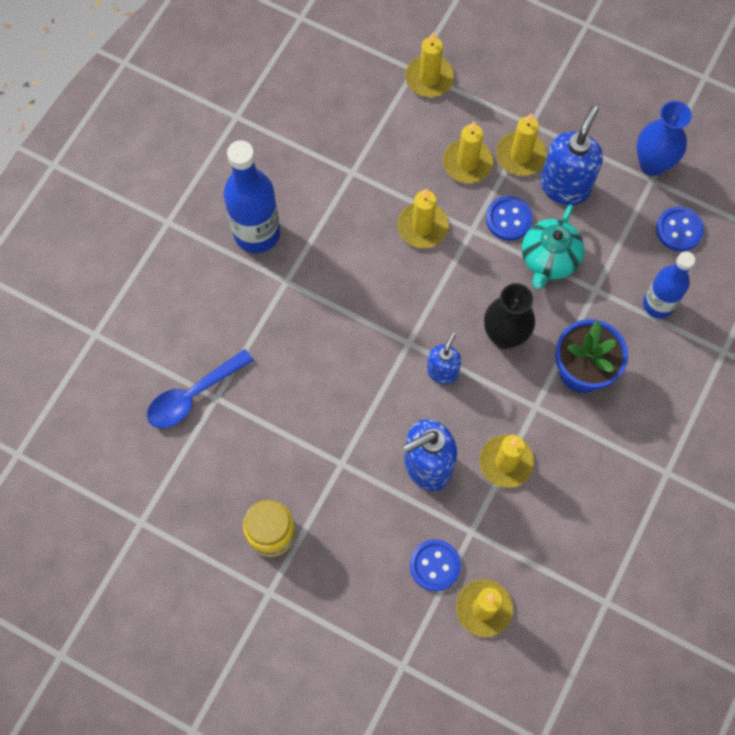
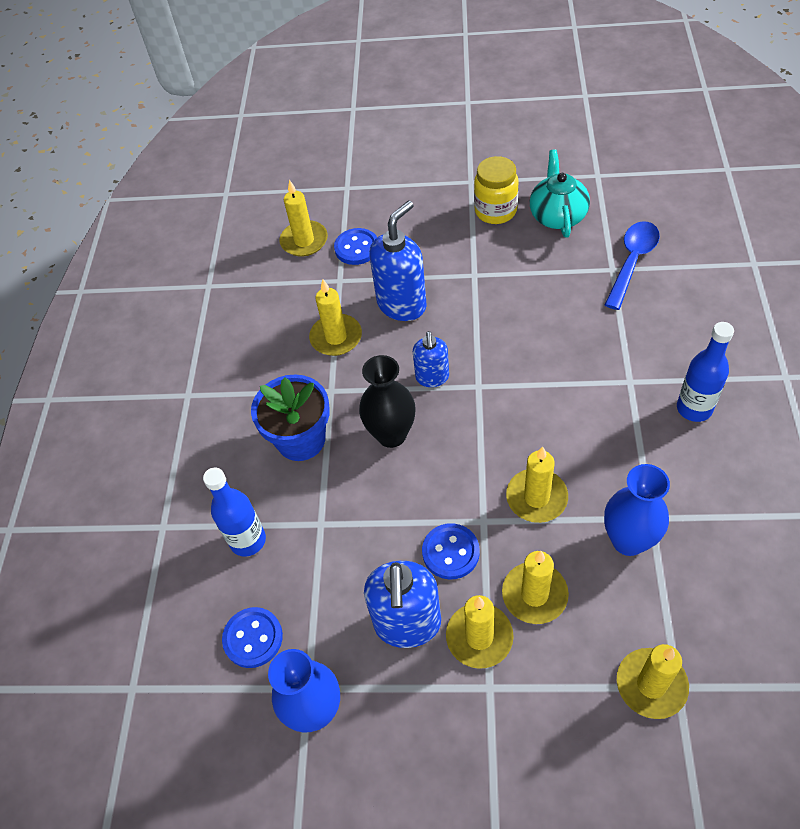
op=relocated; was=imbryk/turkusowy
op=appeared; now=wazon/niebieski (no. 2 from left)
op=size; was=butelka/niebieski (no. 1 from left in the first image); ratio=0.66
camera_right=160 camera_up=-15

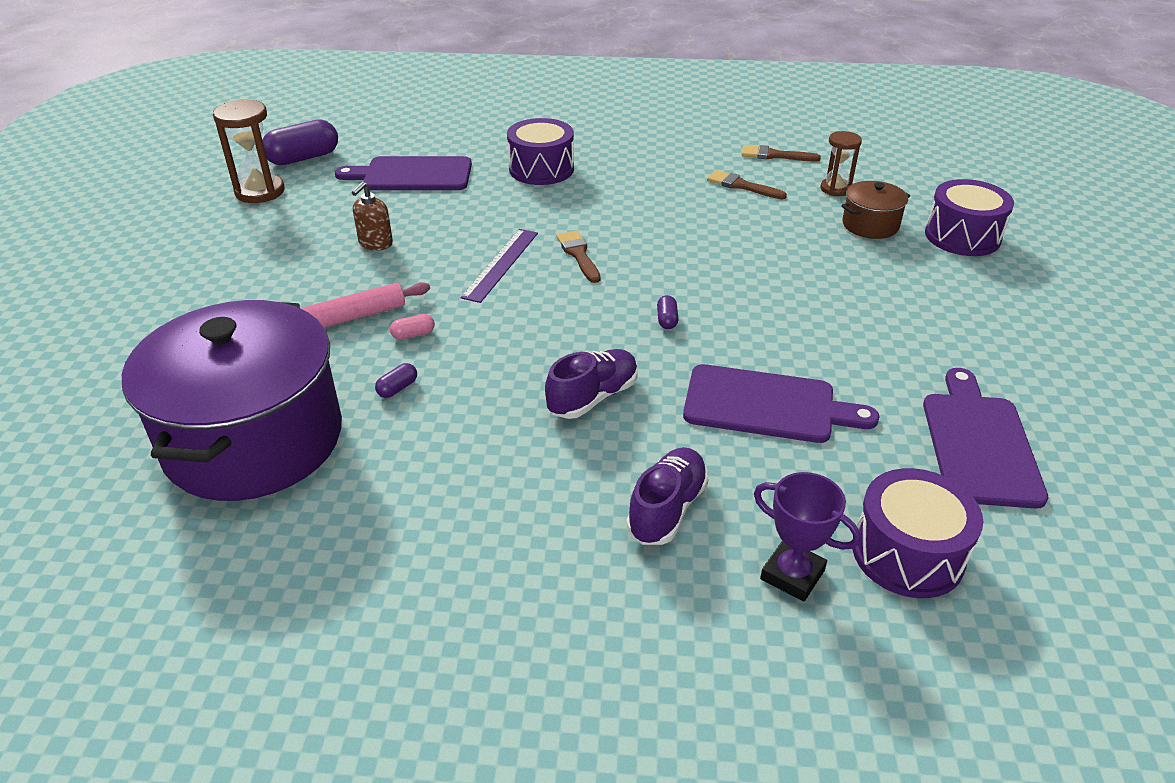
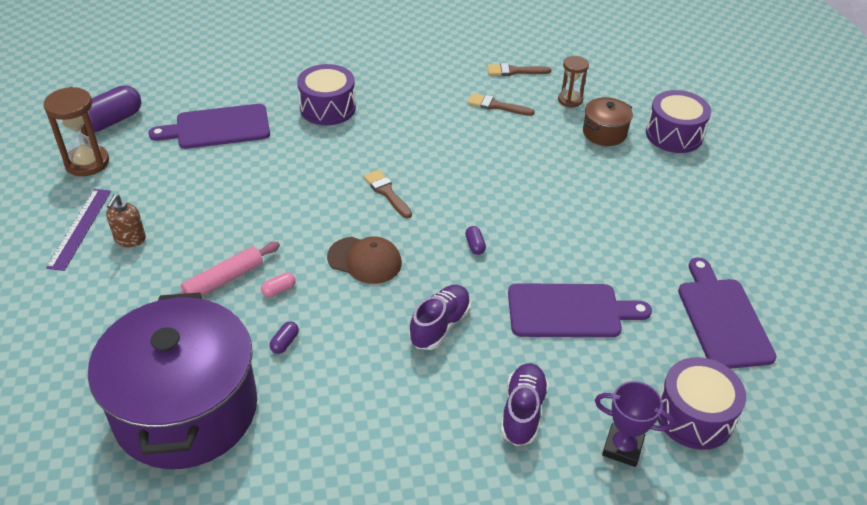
op=relocated; was=linijka/fioletowy
op=relocated; was=dozownik mydła/brązowy
op=appeared; now=czapka/brązowy
camera_right=-15 camera_up=5

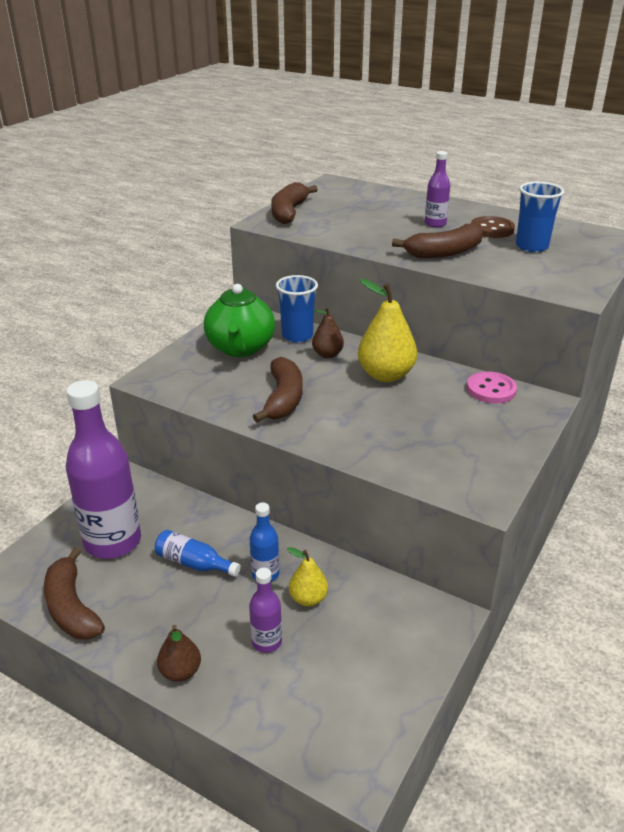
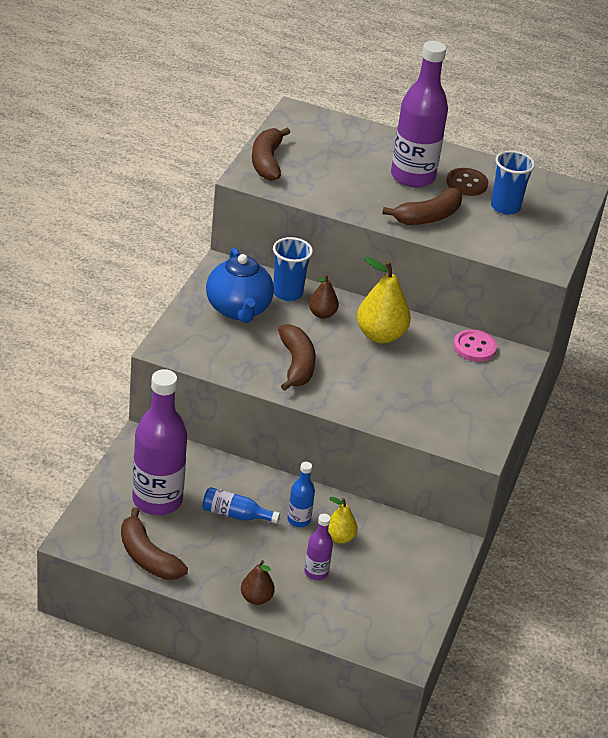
op=colour; was=imbryk/zielony; now=imbryk/niebieski
op=size; was=butelka/fioletowy (no. 3 from left); ratio=2.14
camera_right=-15 camera_up=5

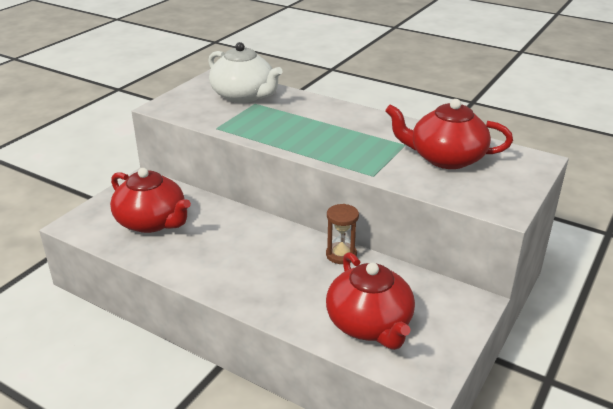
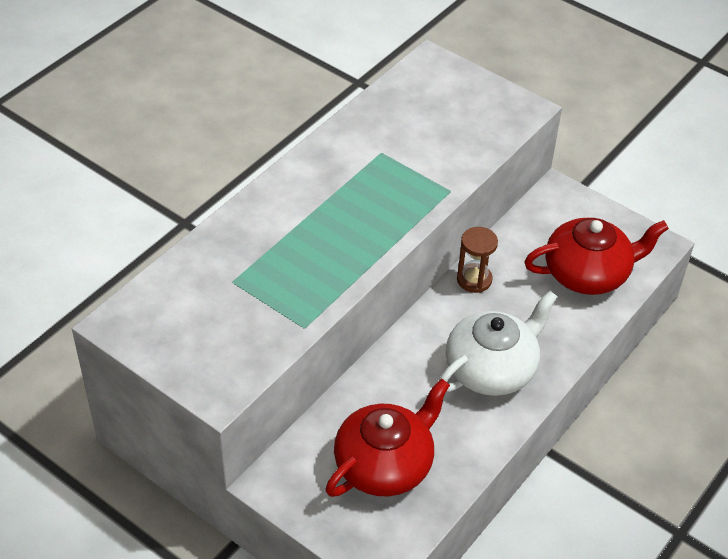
op=relocated; was=imbryk/biały
op=missing; was=imbryk/czerwony (no. 3 from left)
camera_right=-85 camera_up=15

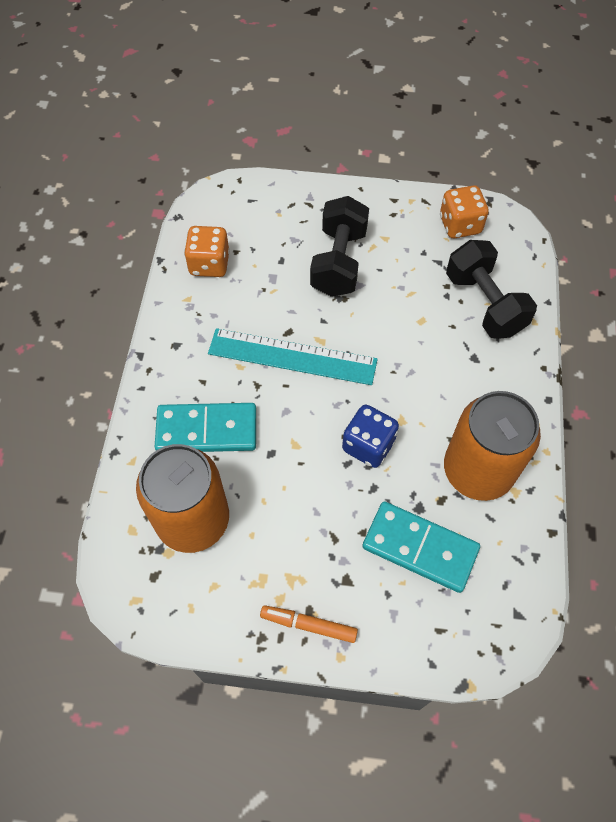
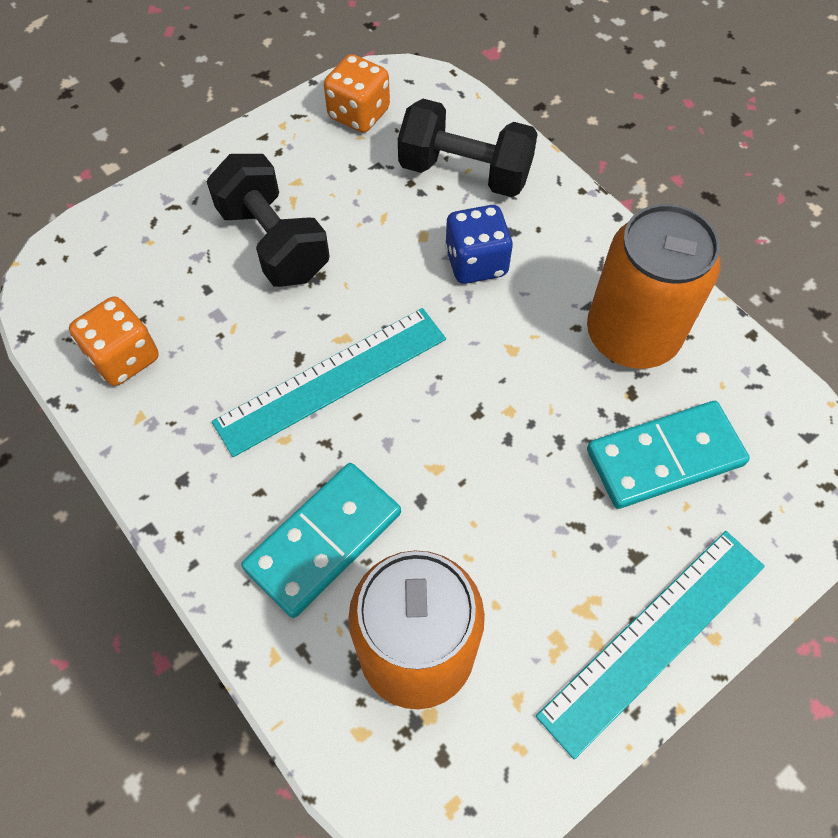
op=relocated; was=kostka do gry/niebieski
op=exchanged; was=flamaster/pomarańczowy; now=linijka/turkusowy (no. 2 from left)
camera_right=-45 camera_up=0

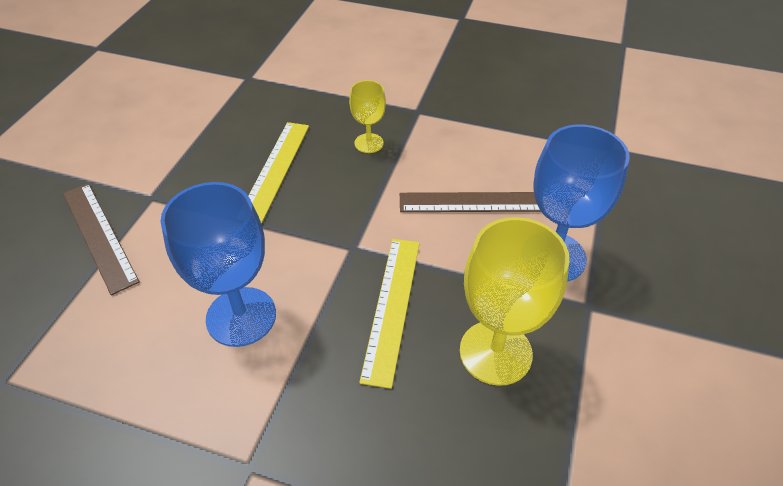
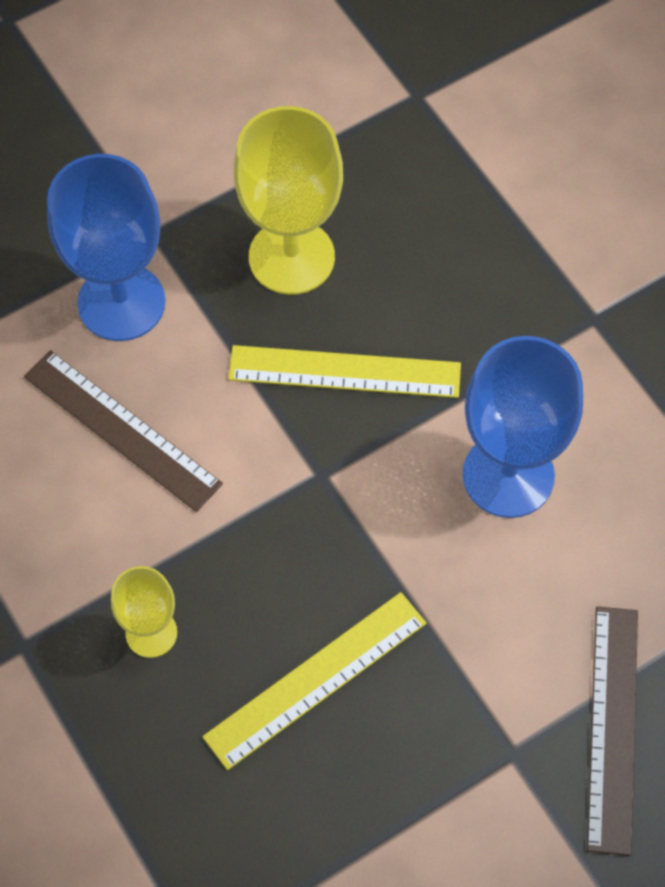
op=spun; was=linijka/żółty (no. 2 from left); clockwise=45
camera_right=-140 camera_up=15

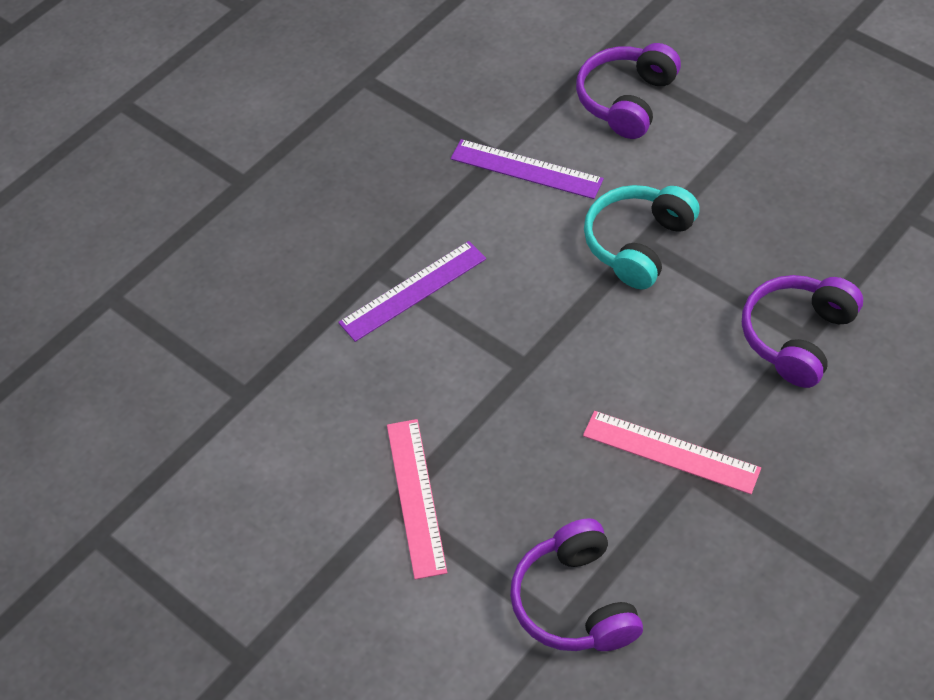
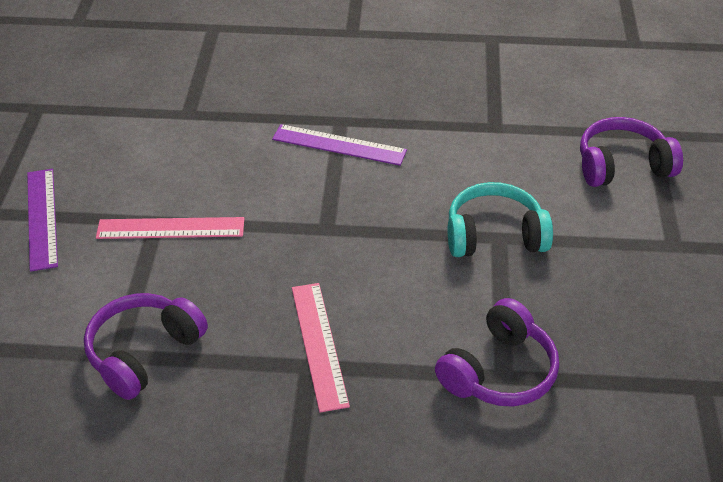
op=relocated; was=linijka/fioletowy (no. 2 from left in the first image); now=linijka/fioletowy (no. 1 from left)
op=spun; was=linijka/różowy (no. 1 from left); clockwise=45
op=spun; was=słuchawki/fioletowy (no. 3 from left in the first image); clockwise=135
camera_right=50 camera_up=-10

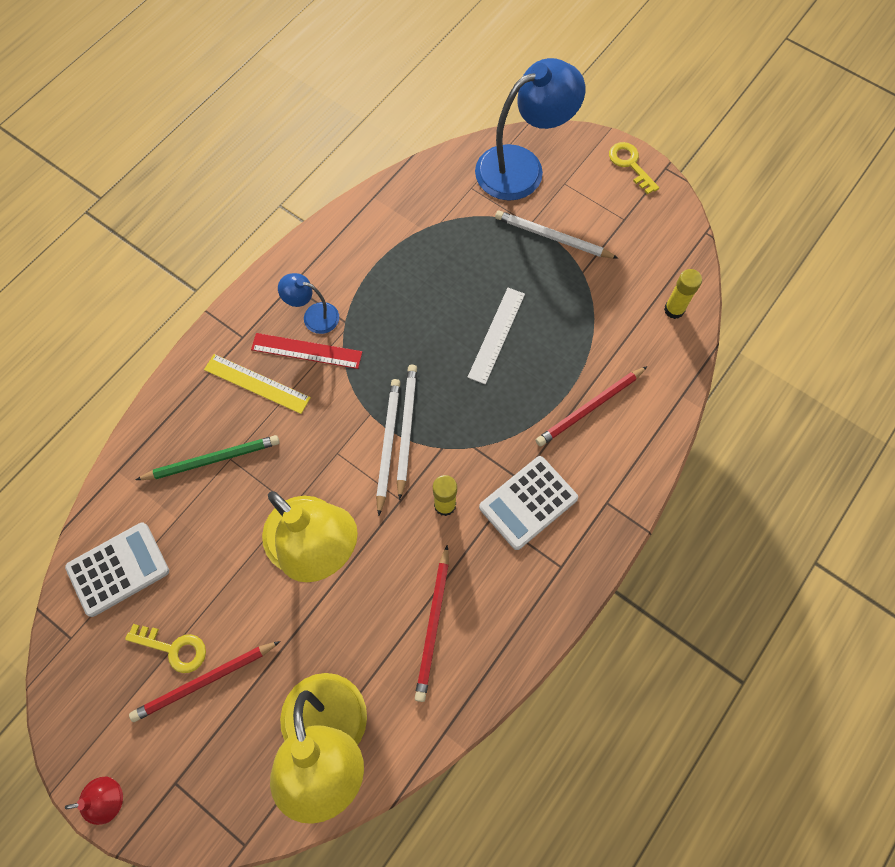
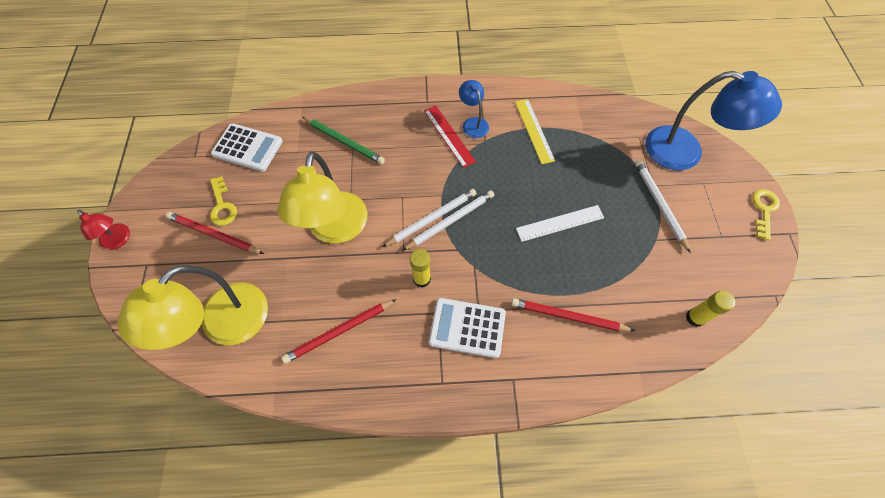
op=relocated; was=linijka/żółty
camera_right=50 camera_up=-5

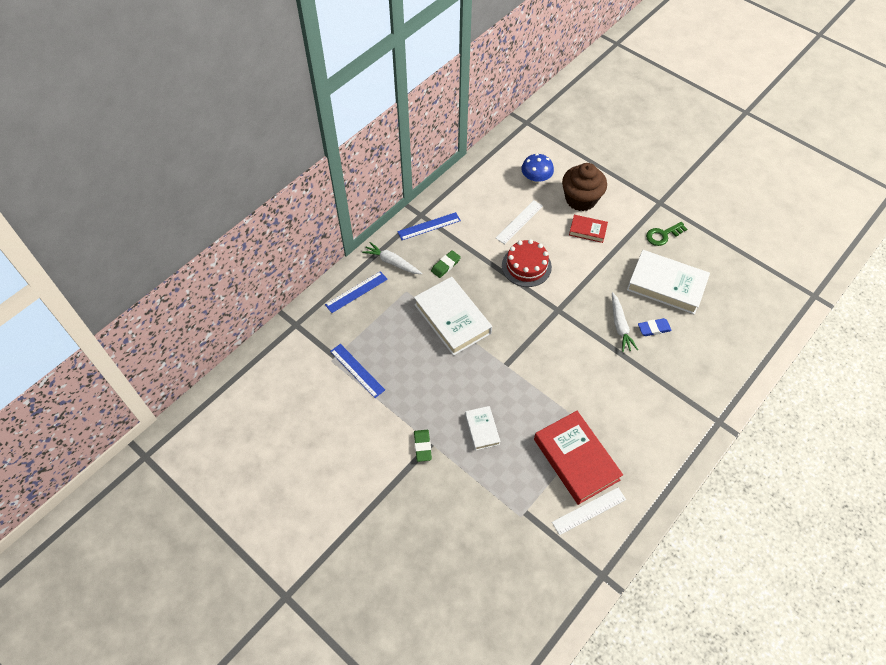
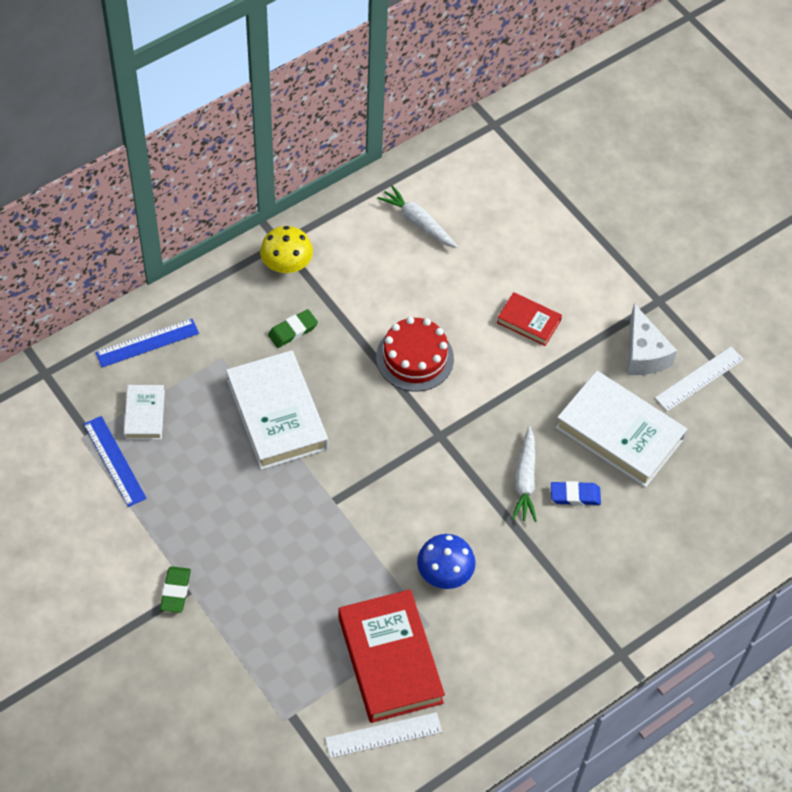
op=relocated; was=książka/biały (no. 2 from left in the first image); now=książka/biały (no. 1 from left)
op=exchanged; was=linijka/niebieski (no. 3 from left); now=grzyb/żółty
op=relocated; was=marchewka/biały (no. 1 from left)
op=relocated; was=grzyb/niebieski
op=exchanged; was=klucz/zielony; now=ser/biały
op=relocated; was=linijka/biały (no. 1 from left in the first image); now=linijka/biały (no. 2 from left)
op=missing; was=muffinka/brązowy
camera_right=10 camera_up=0

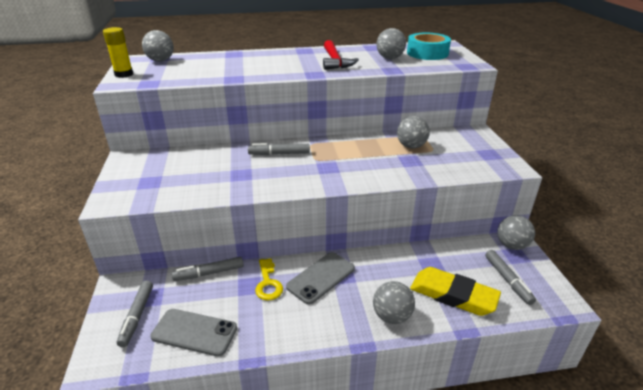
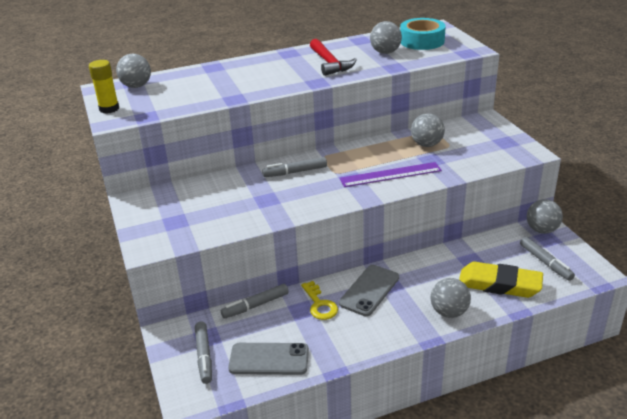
op=appeared; now=linijka/fioletowy
camera_right=-10 camera_up=0

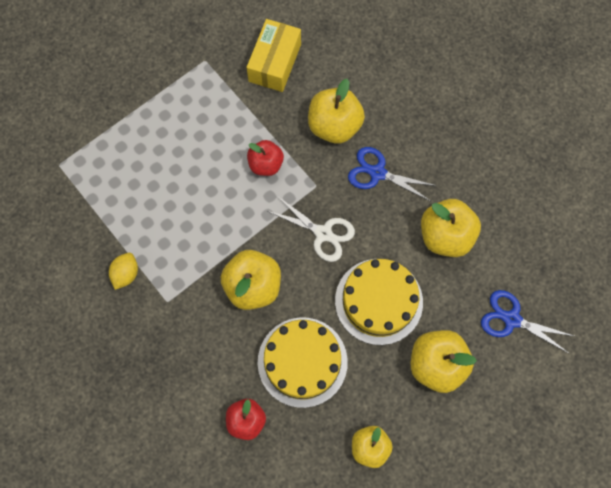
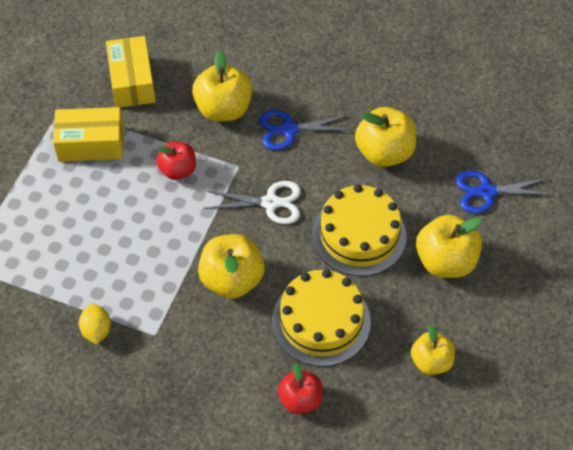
op=appeared; now=pudełko/żółty (no. 1 from left)
camera_right=-30 camera_up=-15

